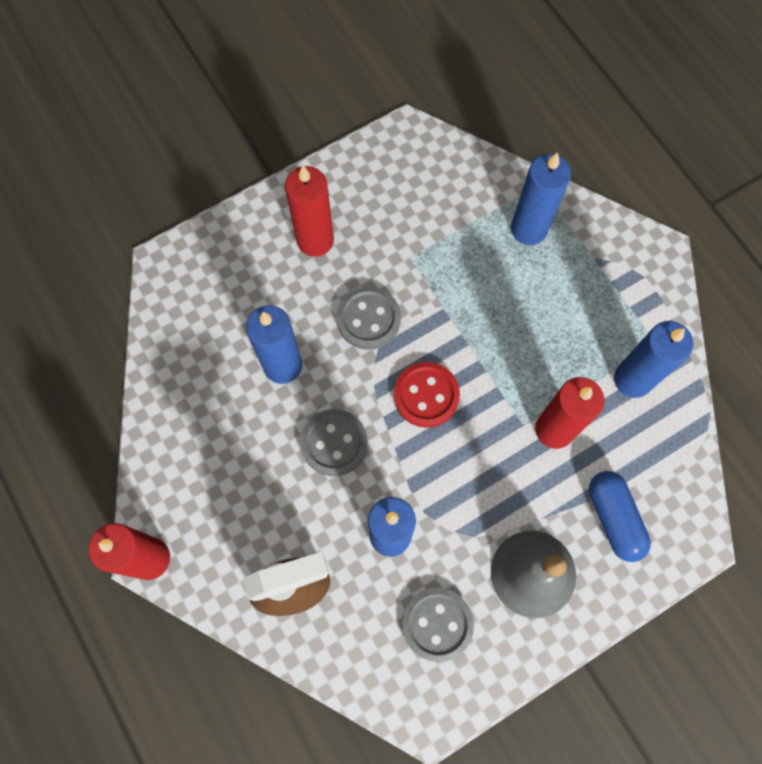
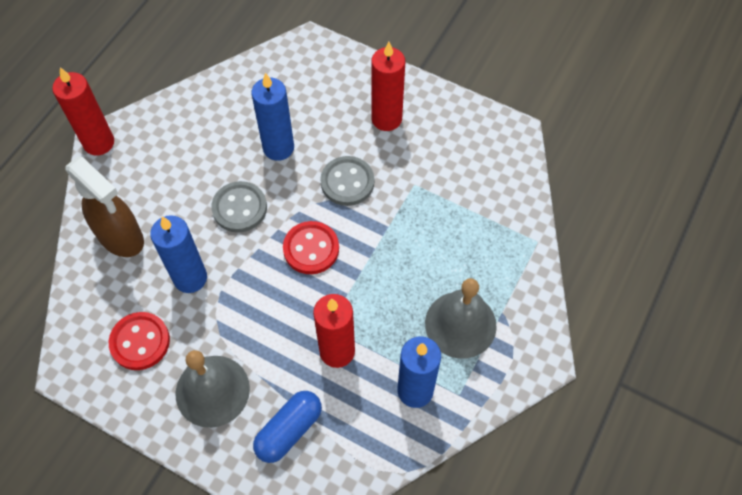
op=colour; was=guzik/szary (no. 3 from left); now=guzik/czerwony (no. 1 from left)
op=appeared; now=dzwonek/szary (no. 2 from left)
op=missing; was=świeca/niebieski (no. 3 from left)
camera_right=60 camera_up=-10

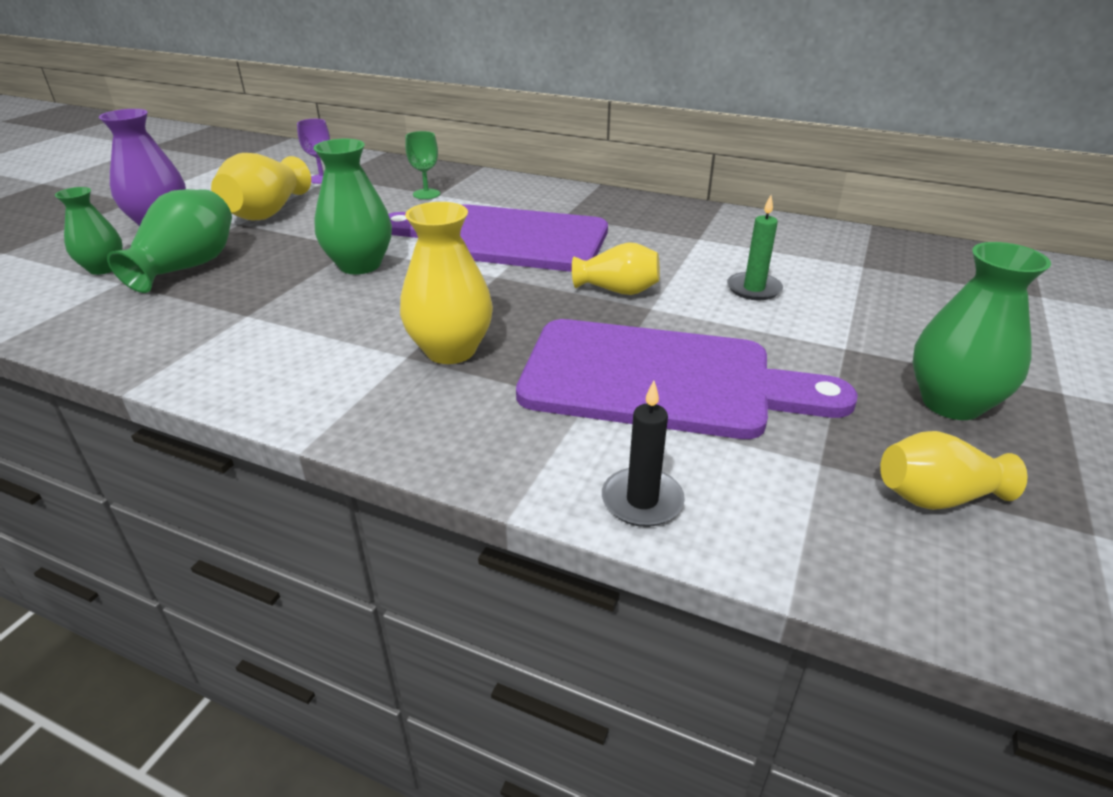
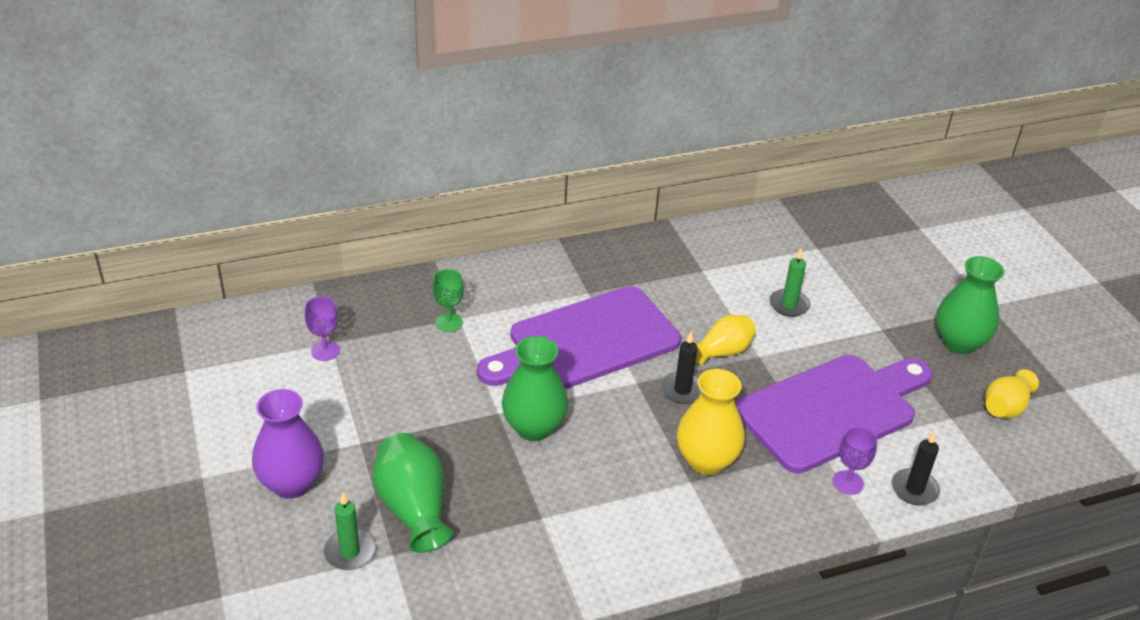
op=exchanged; was=wazon/zielony (no. 1 from left); now=świeca/zielony (no. 1 from left)
op=appeared; now=świeca/czarny (no. 1 from left)
op=appeared; now=kielich/fioletowy (no. 2 from left)
op=missing; was=wazon/żółty (no. 1 from left)
camera_right=-45 camera_up=5

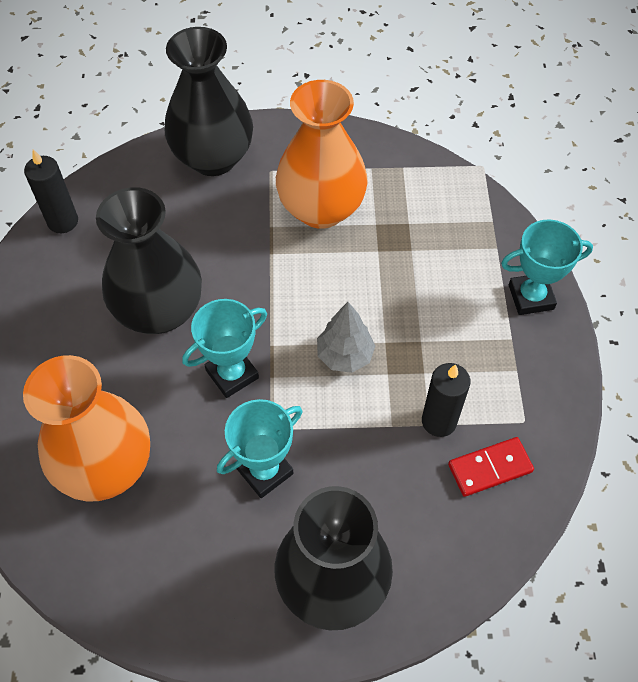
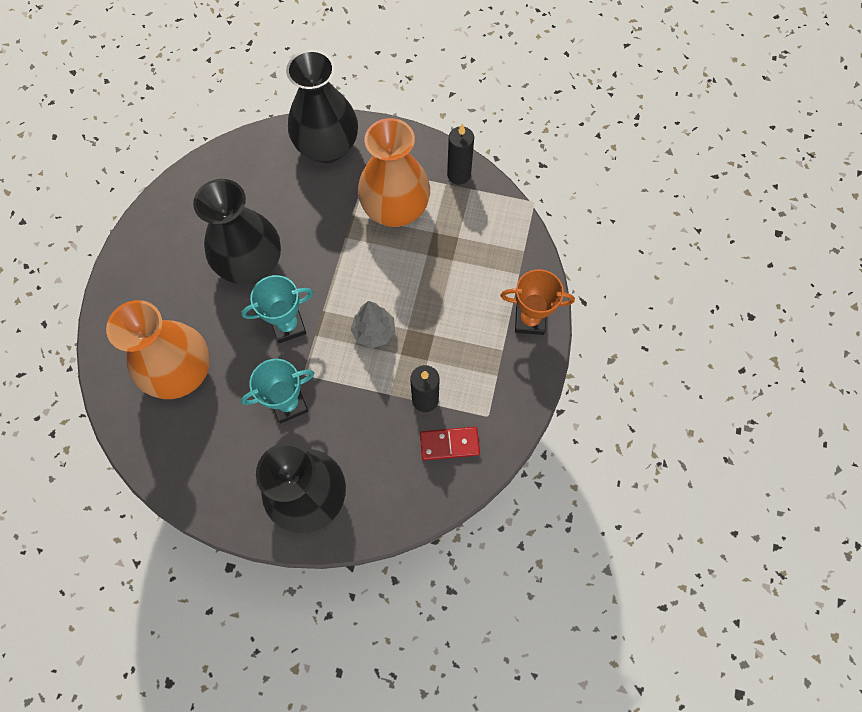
op=relocated; was=świeca/czarny (no. 1 from left in the first image); now=świeca/czarny (no. 2 from left)
op=colour; was=puchar/turkusowy (no. 3 from left); now=puchar/pomarańczowy
camera_right=15 camera_up=10

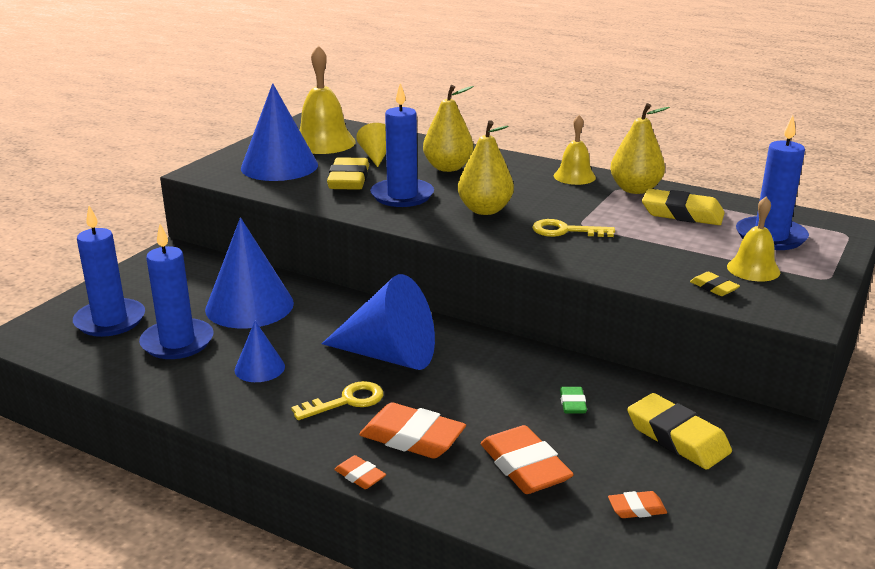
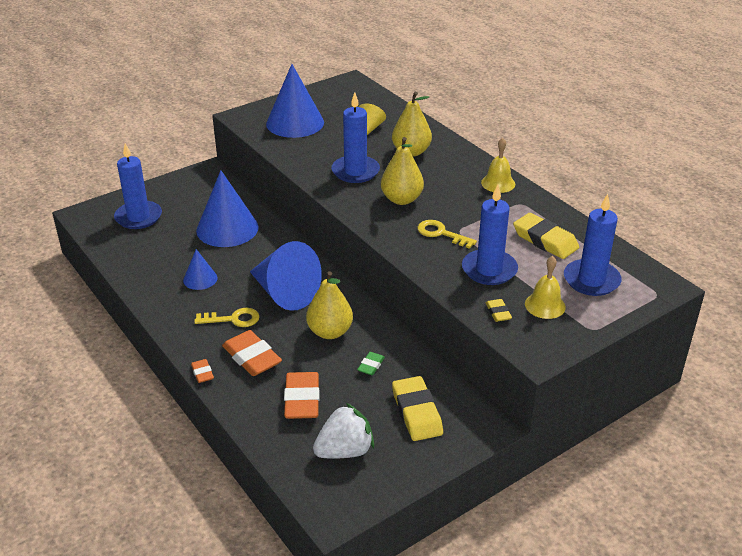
op=relocated; was=gruszka/żółty (no. 3 from left in the first image); now=gruszka/żółty (no. 1 from left)
op=exchanged; was=gumka do mazania/pomarańczowy (no. 4 from left); now=truskawka/biały
op=relocated; was=świeca/niebieski (no. 2 from left in the first image); now=świeca/niebieski (no. 3 from left)
op=missing; was=dzwonek/żółty (no. 1 from left)
op=missing; was=gumka do mazania/żółty (no. 1 from left)
camera_right=25 camera_up=10

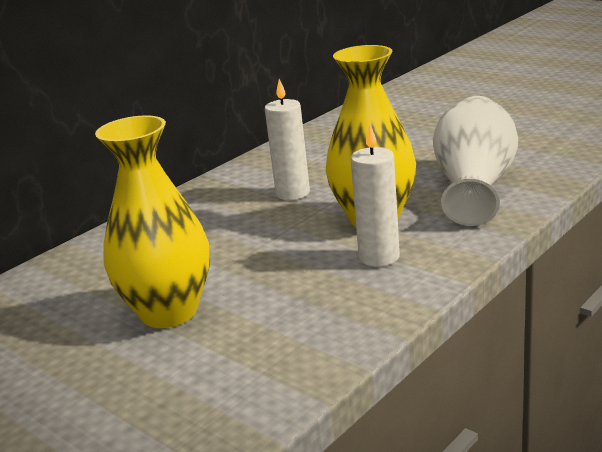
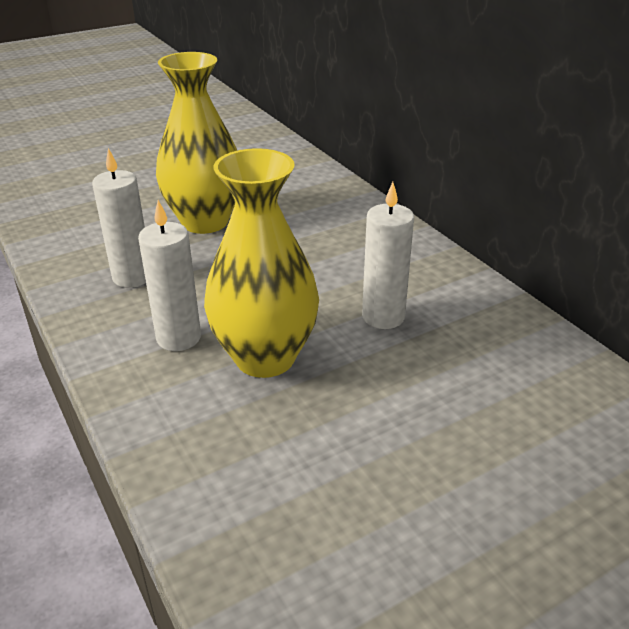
op=appeared; now=świeca/biały (no. 1 from left)
op=missing; was=wazon/biały
camera_right=105 camera_up=10

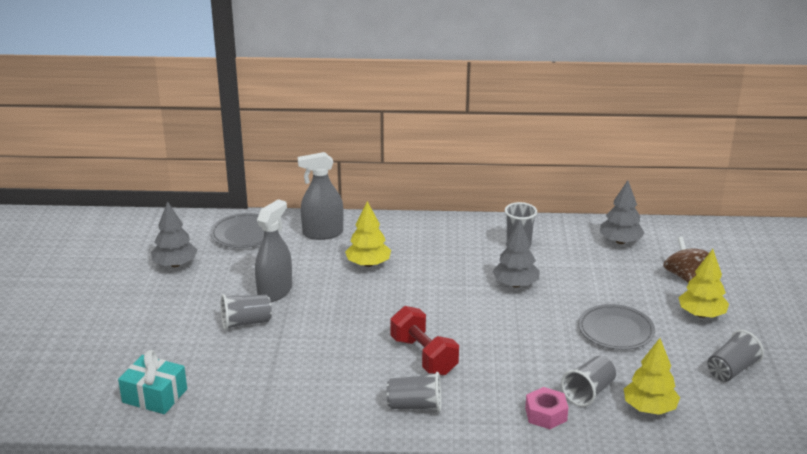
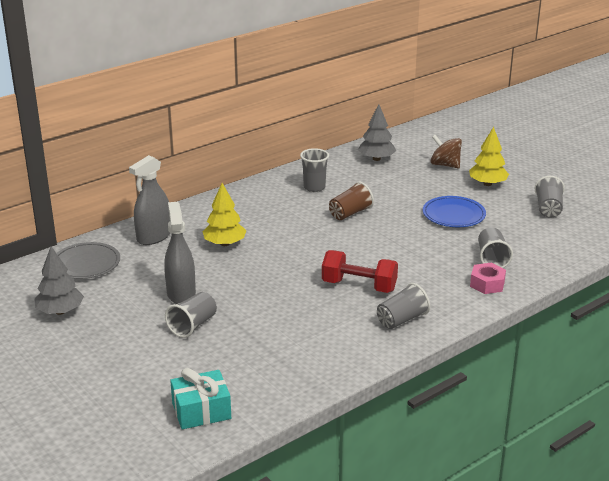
op=exchanged; was=drzewko/szary (no. 2 from left); now=szklanka/brązowy
op=colour; was=talerz/szary (no. 2 from left); now=talerz/niebieski
op=missing; was=drzewko/żółty (no. 2 from left)
camera_right=-40 camera_up=0

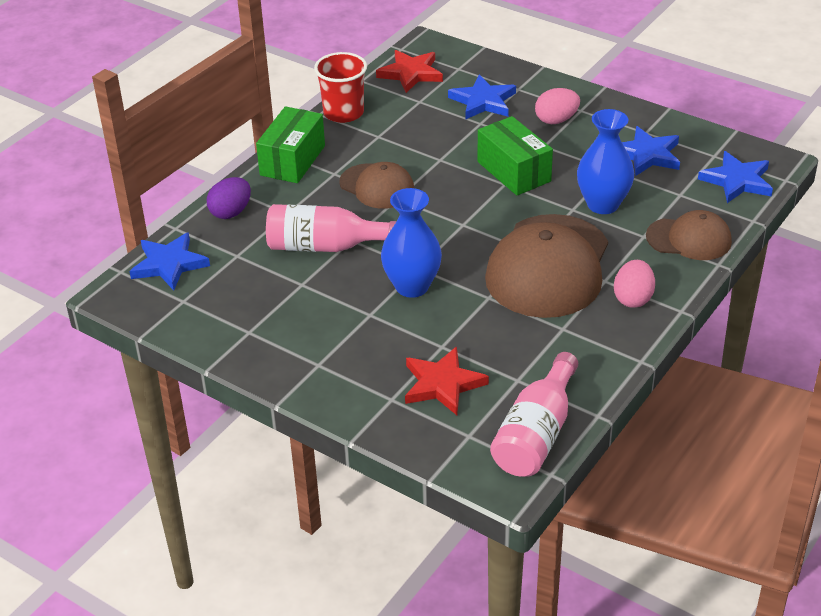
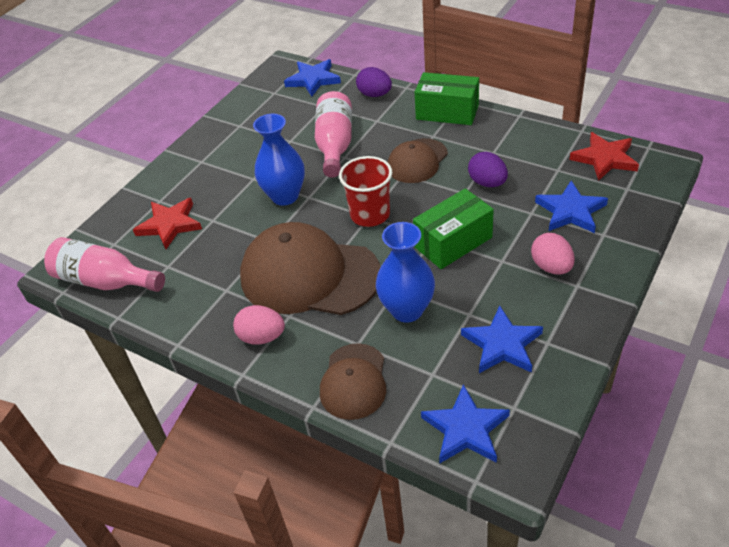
op=relocated; was=szklanka/czerwony
op=appeared; now=jajko/fioletowy (no. 2 from left)
camera_right=90 camera_up=5

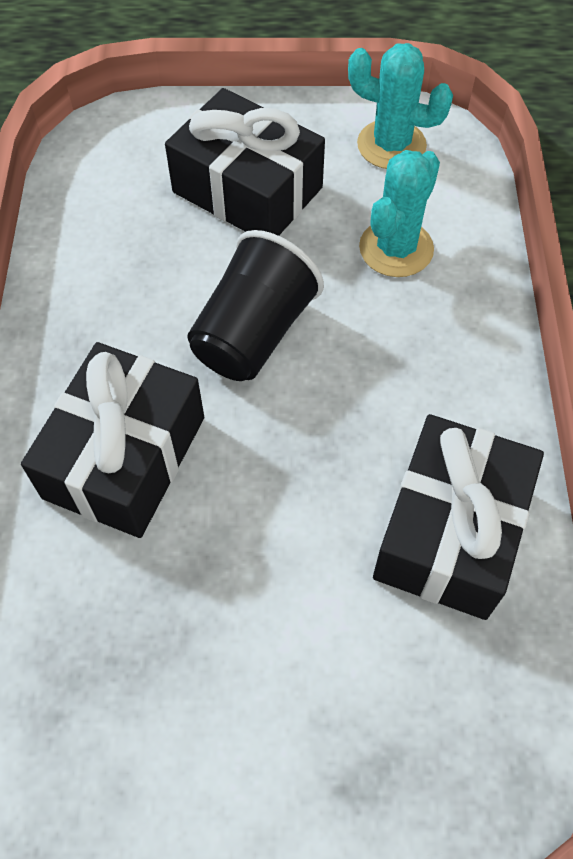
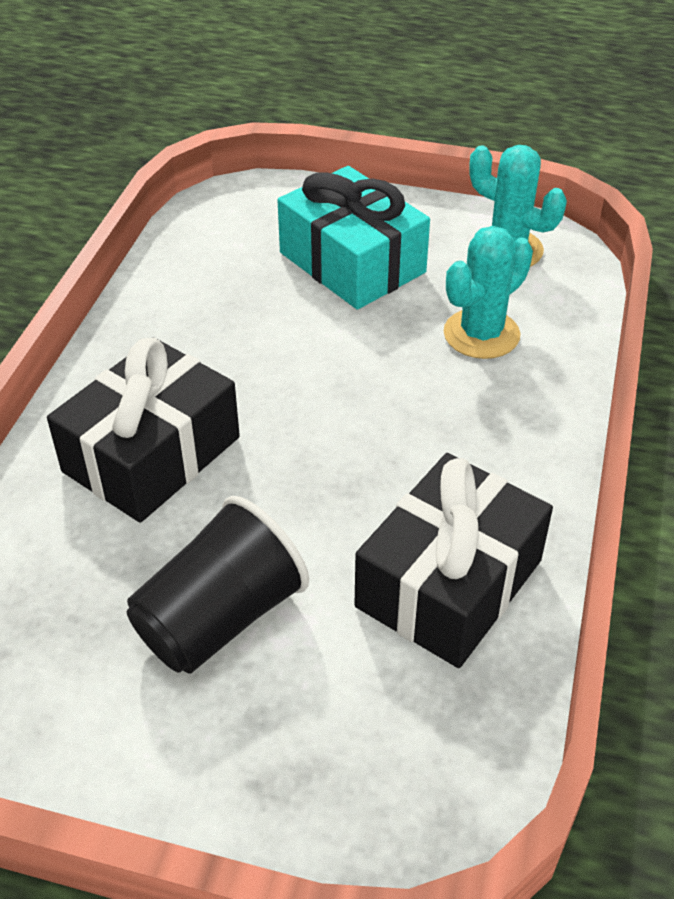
op=relocated; was=szklanka/czarny
op=colour; was=prezent/czarny (no. 2 from left); now=prezent/turkusowy
camera_right=15 camera_up=-15

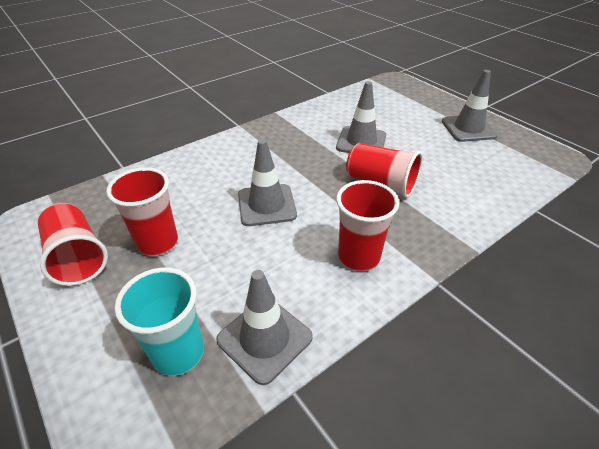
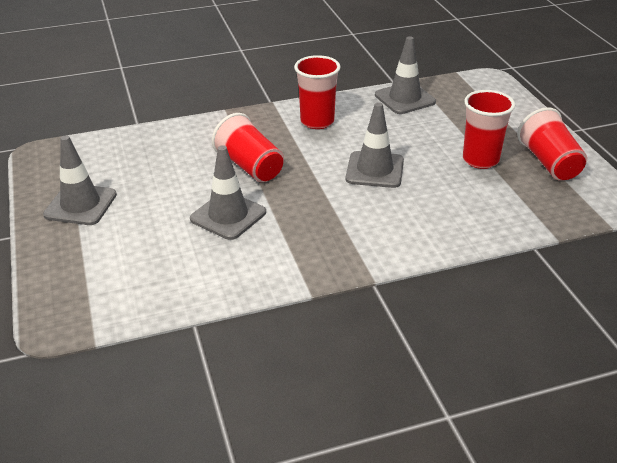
op=missing; was=szklanka/turkusowy
camera_right=-160 camera_up=-5

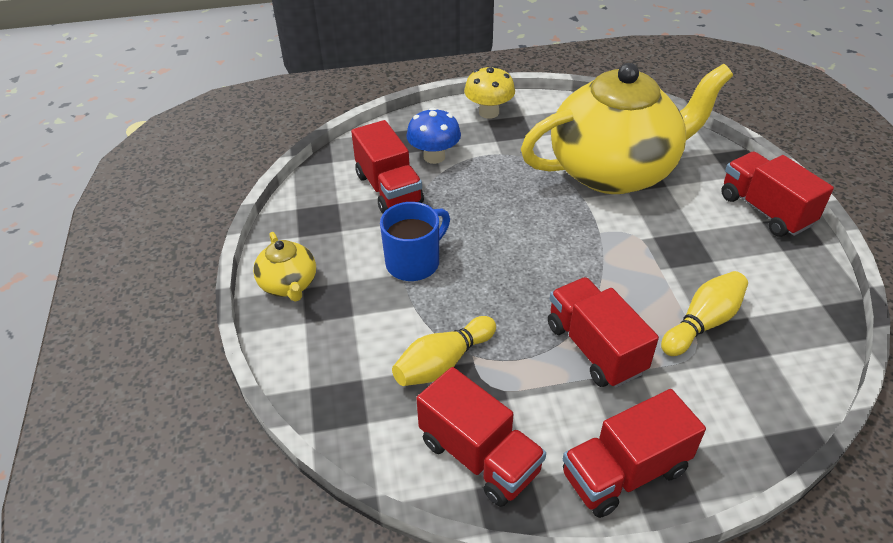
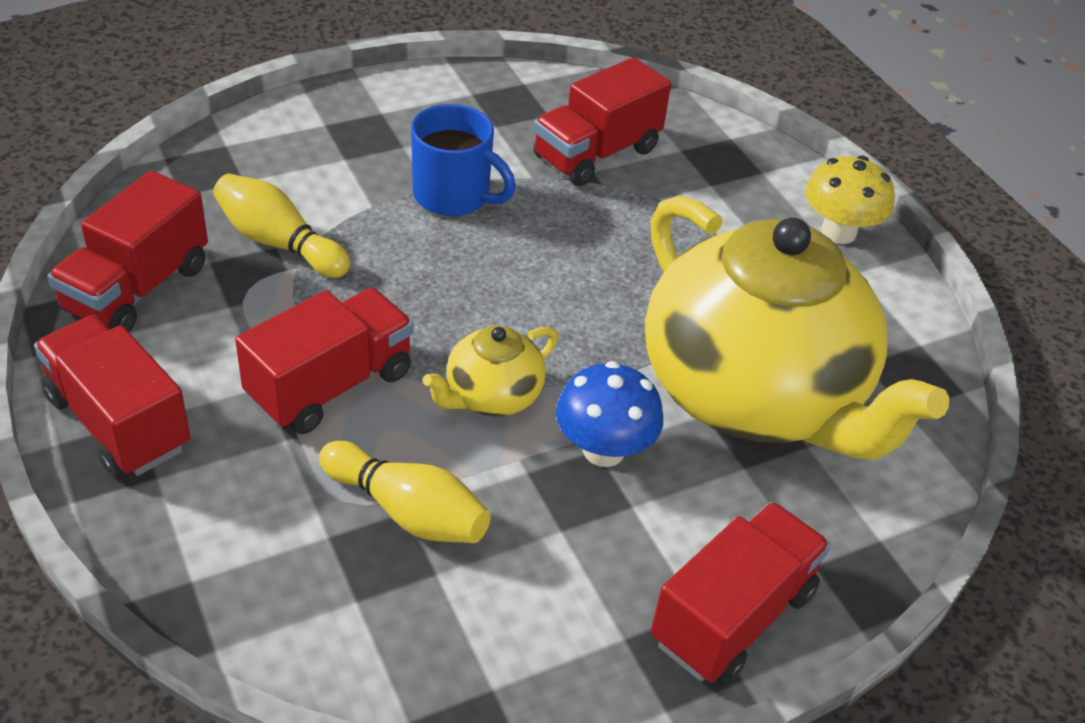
op=relocated; was=imbryk/żółty (no. 1 from left)
op=relocated; was=grzyb/niebieski
camera_right=70 camera_up=0

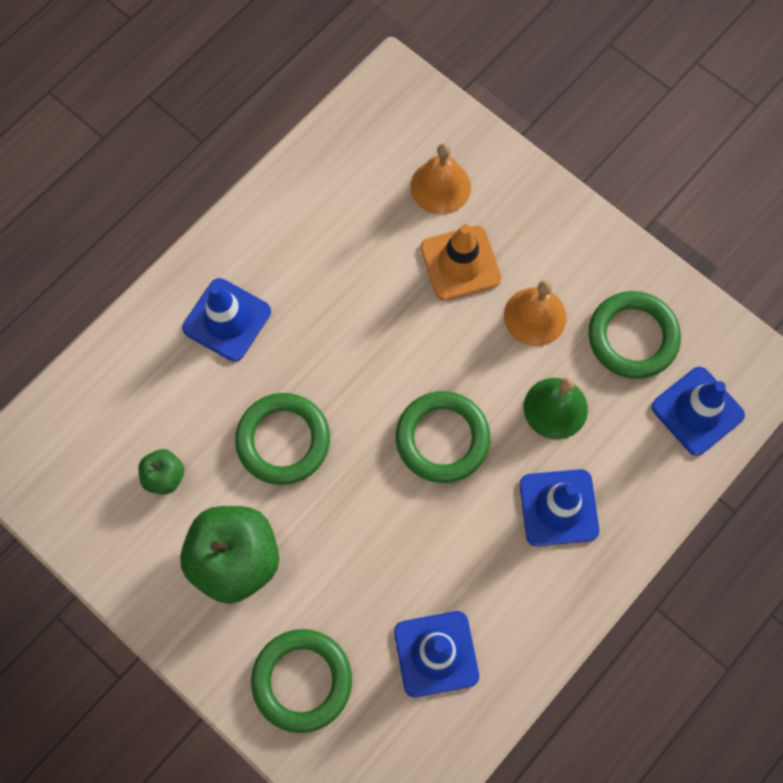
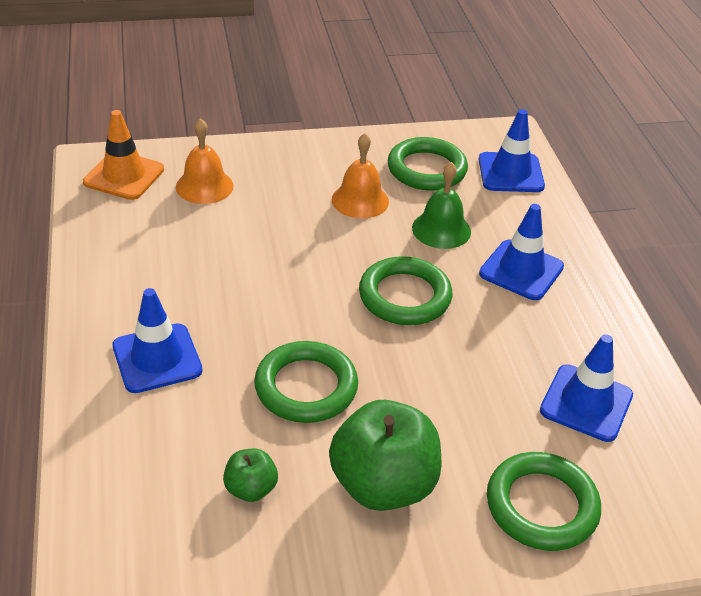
op=relocated; was=pachołek/pomarańczowy
camera_right=-55 camera_up=-30

